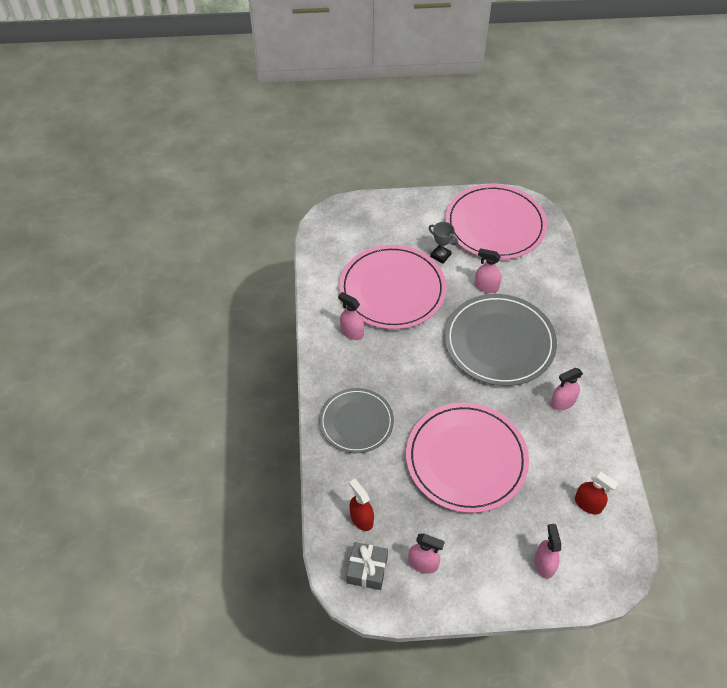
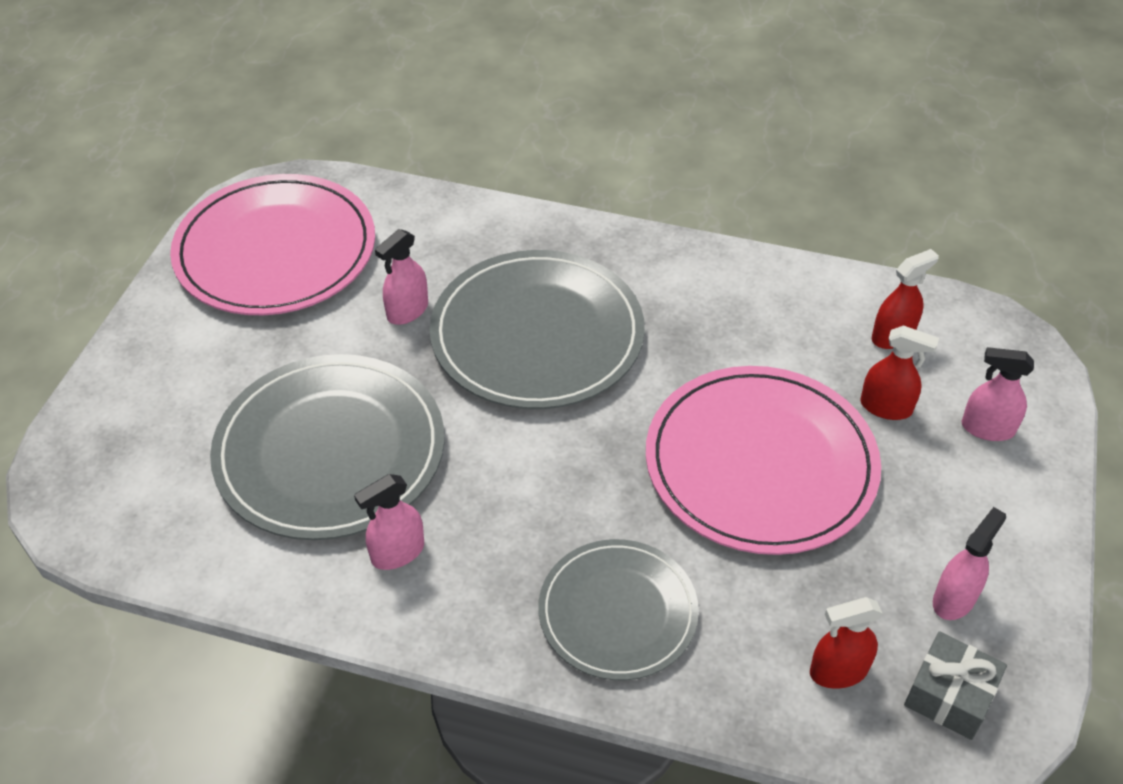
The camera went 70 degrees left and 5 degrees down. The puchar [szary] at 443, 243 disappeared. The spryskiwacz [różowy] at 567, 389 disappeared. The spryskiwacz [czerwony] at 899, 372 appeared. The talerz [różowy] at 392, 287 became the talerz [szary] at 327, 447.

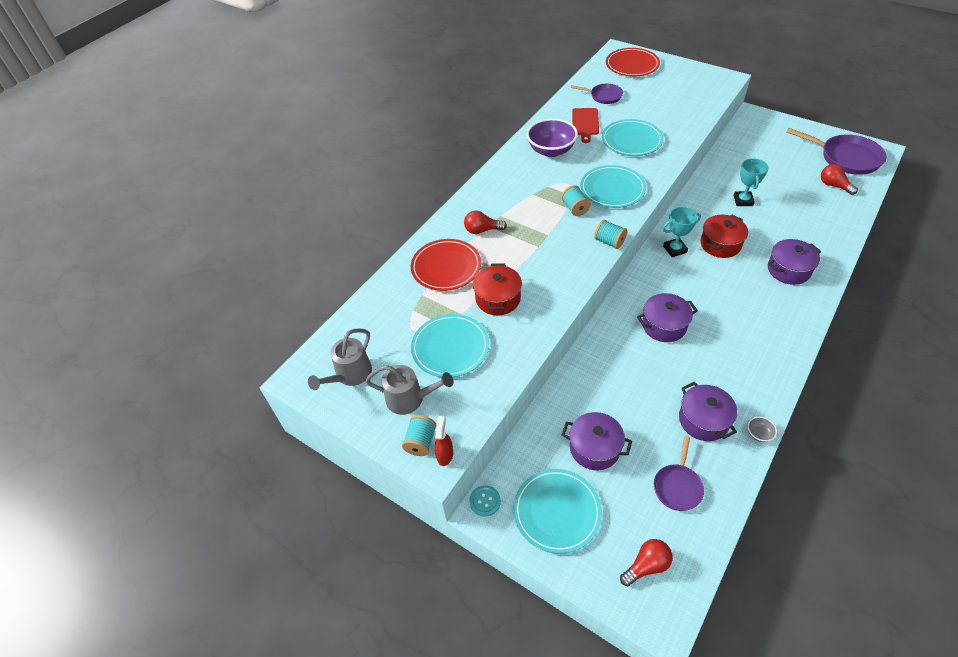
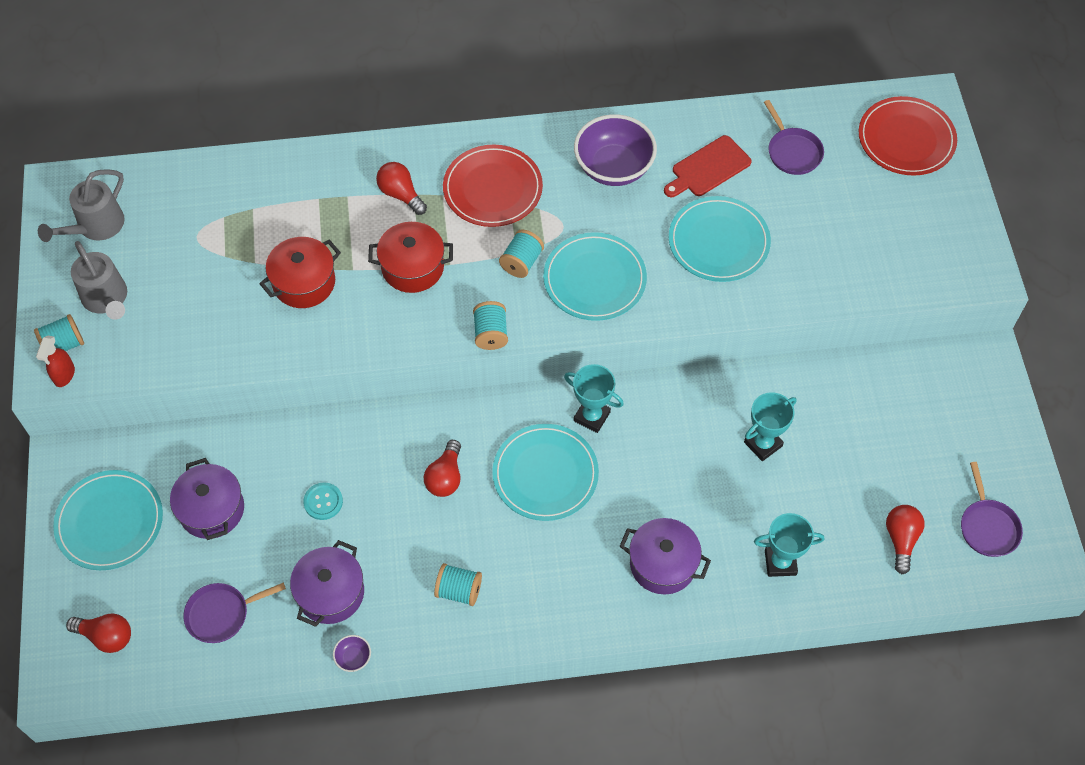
The camera went 45 degrees right and 10 degrees up. The szpulka [turkusowy] at 458, 584 appeared. The puchar [turkusowy] at 789, 545 appeared. The talerz [czerwony] moved from 446, 265 to 493, 186. The talerz [turkusowy] moved from 450, 345 to 545, 472. The guzik [turkusowy] moved from 485, 501 to 323, 501. The garnek [czerwony] moved from 724, 236 to 410, 257. The garnek [fioletowy] at 667, 317 was replaced by the żarówka [czerwony] at 442, 468. The miska [szary] at 762, 429 became the miska [fioletowy] at 352, 653. The konewka [szary] at 340, 359 turned 45 degrees counterclockwise. The spryskiwacz [czerwony] at 444, 441 turned 135 degrees clockwise. The patelnia [fioletowy] at 837, 151 changed to 0.58 times the size.

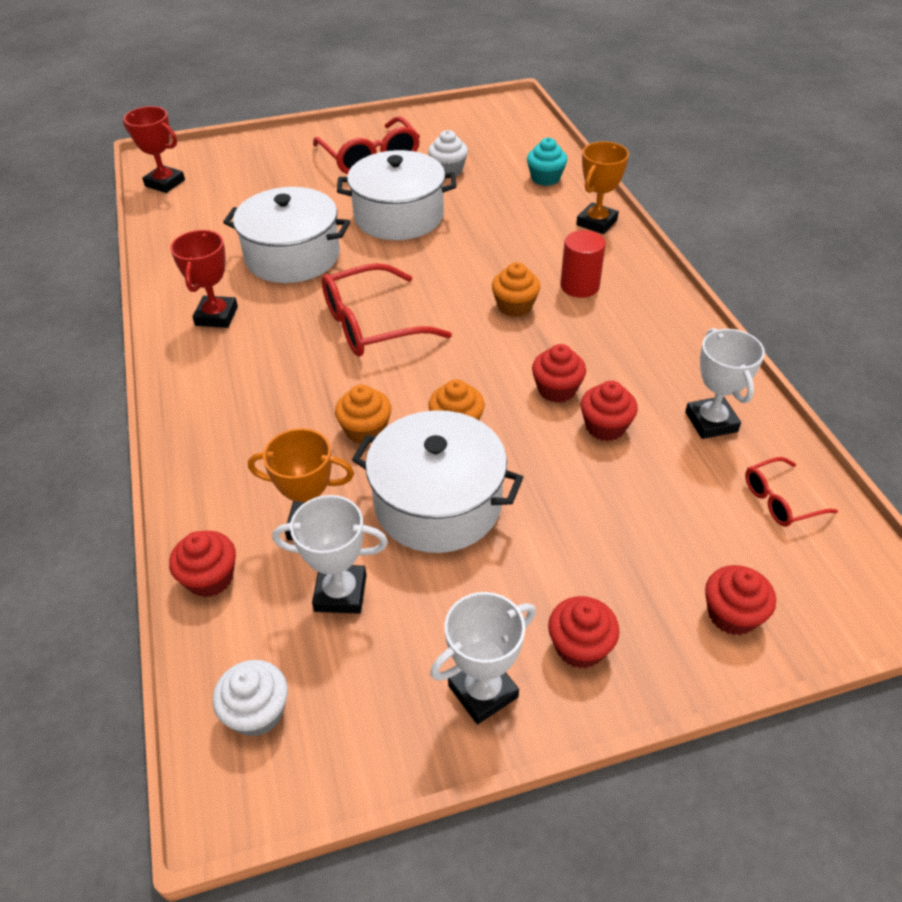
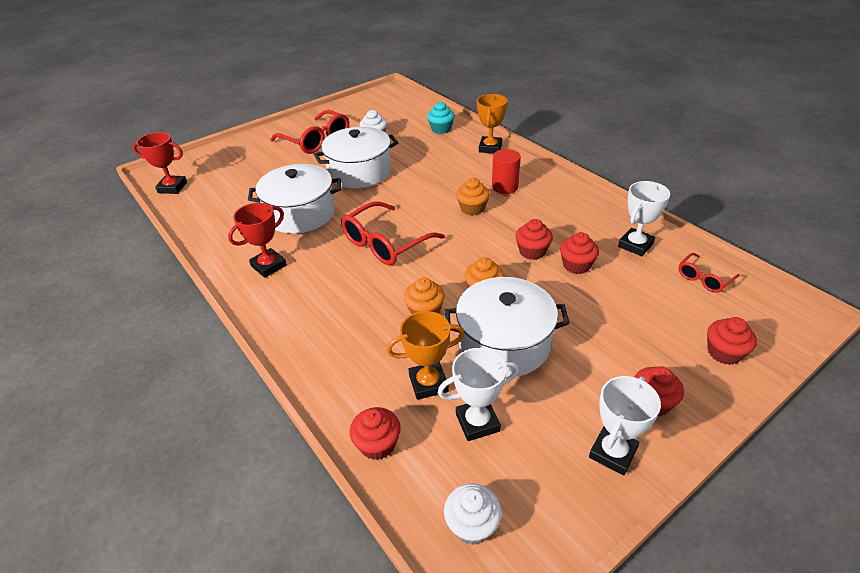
The camera went 20 degrees left and 5 degrees down. The puchar [czerwony] at 204, 279 turned 60 degrees clockwise. The puchar [biały] at 725, 383 turned 75 degrees clockwise.

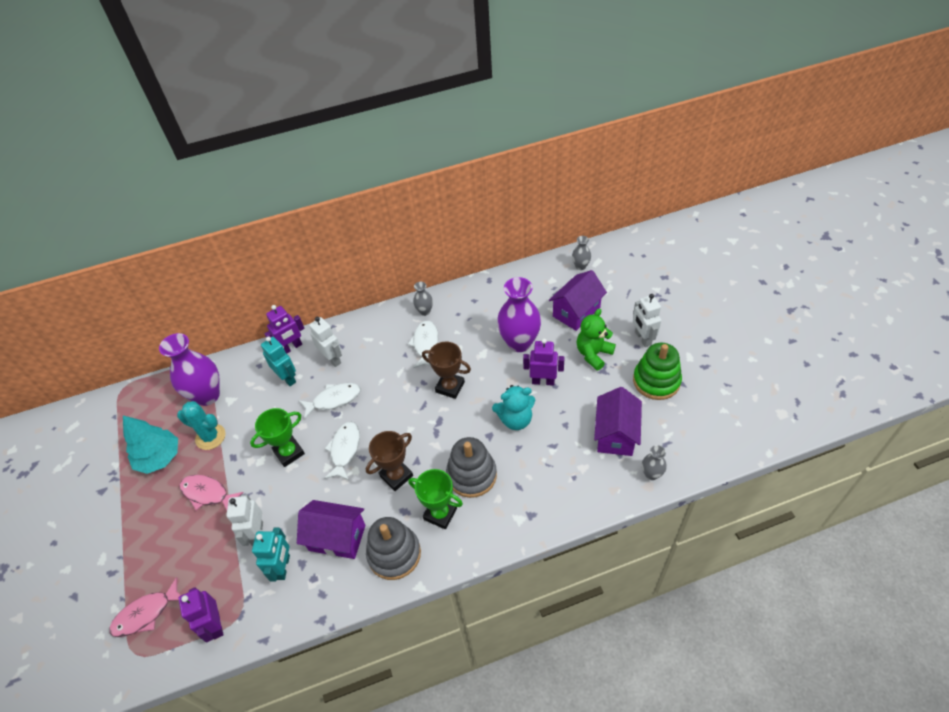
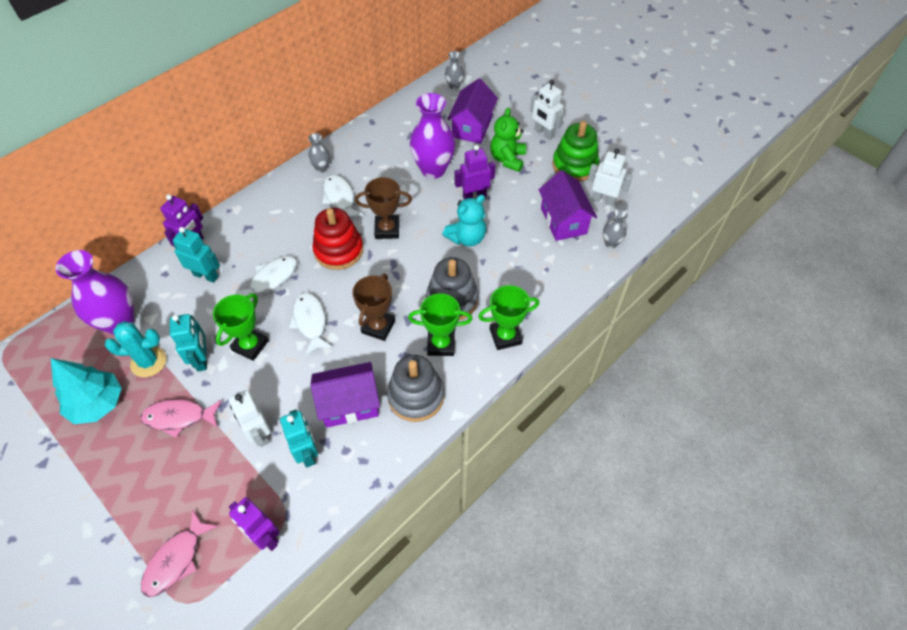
The camera went 30 degrees left and 5 degrees up. The robot [turkusowy] at 188, 342 appeared. The zabawka nakładanka [czerwony] at 337, 239 appeared. The puchar [zielony] at 508, 317 appeared. The robot [biały] moved from 325, 342 to 610, 177.

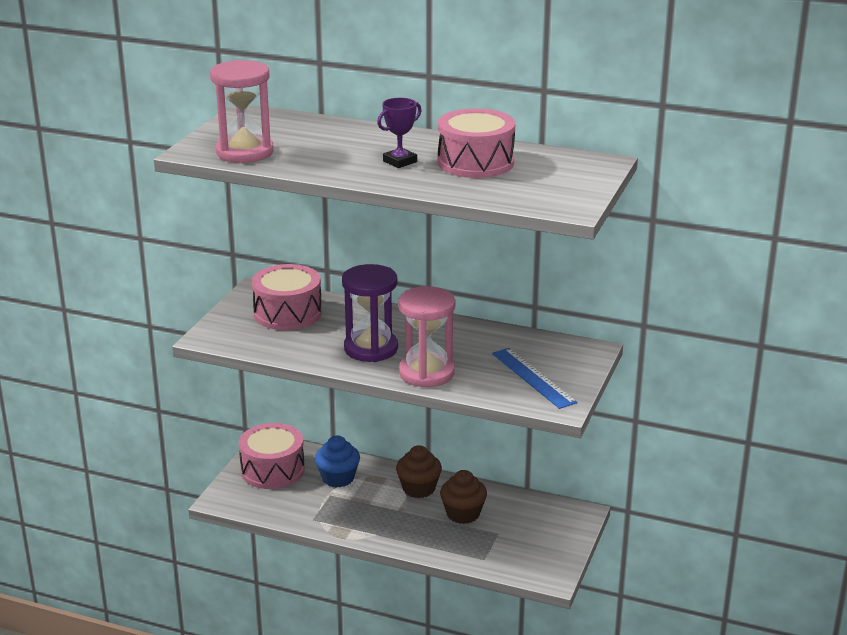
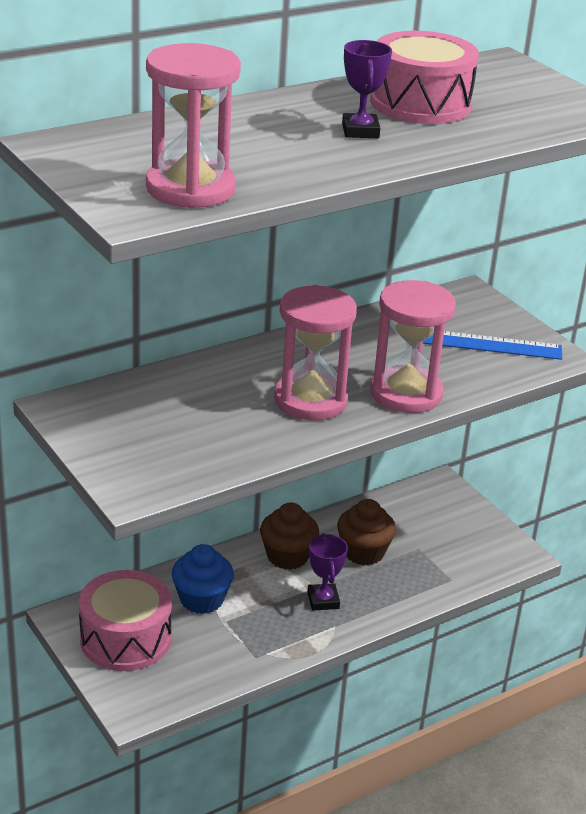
The camera went 55 degrees left and 5 degrees up. The bęben [różowy] at 287, 297 disappeared. The puchar [fioletowy] at 327, 571 appeared. The klepsydra [fioletowy] at 370, 313 became the klepsydra [różowy] at 315, 352.

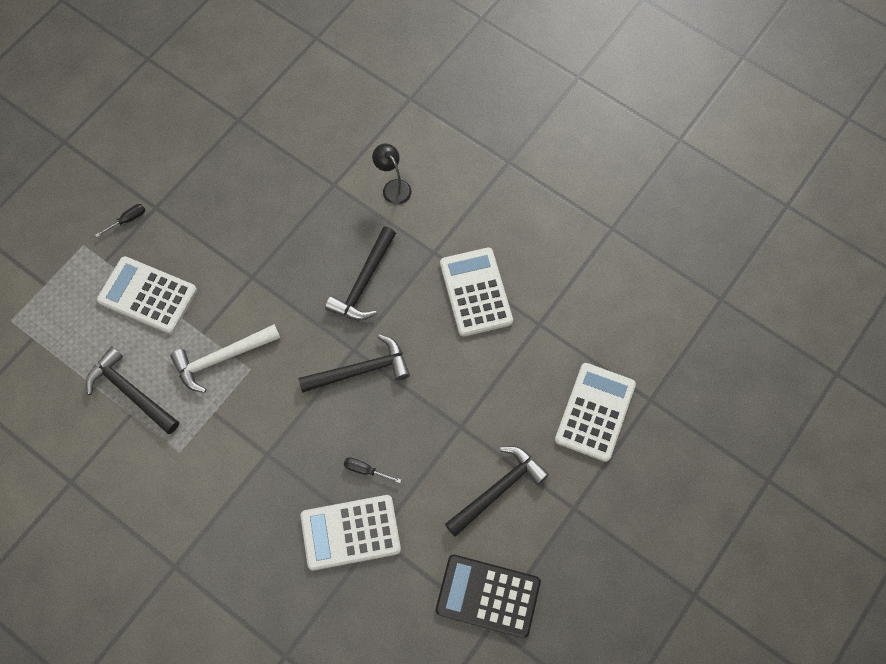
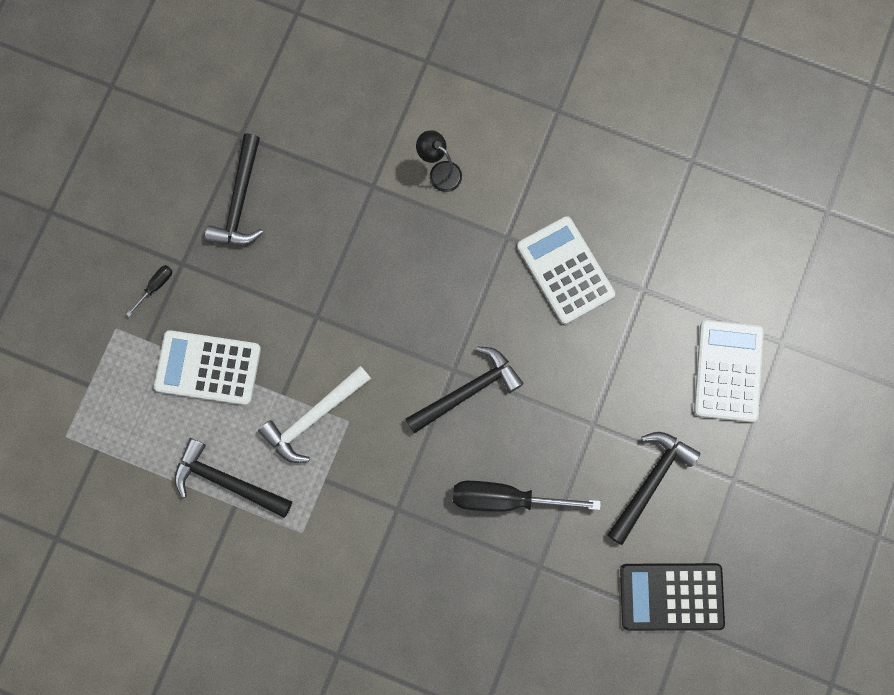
The camera went 15 degrees left and 10 degrees up. The kalkulator [biały] at 351, 533 disappeared. The młotek [czarny] moved from 360, 273 to 234, 189. The śrubokręt [czarny] at 372, 470 changed to 2.24 times the size.

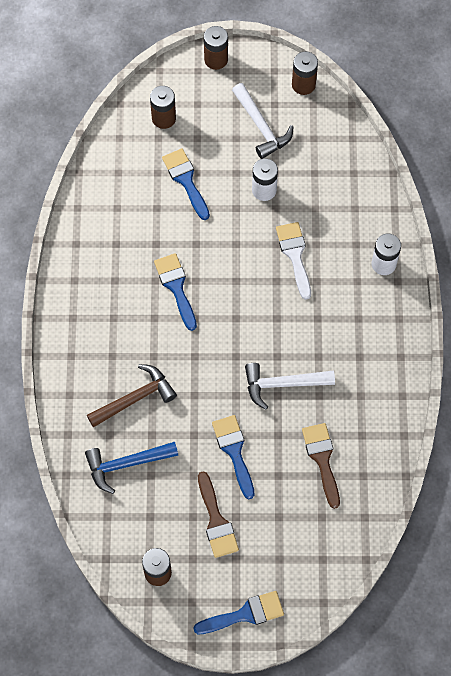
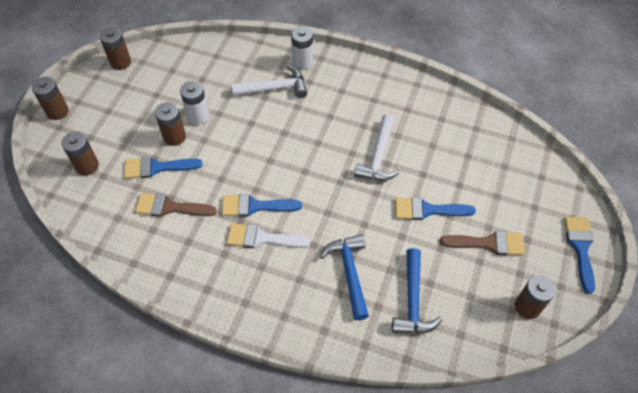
The camera went 70 degrees left and 10 degrees down. The bateria [brązowy] at 170, 124 appeared. The młotek [biały] moved from 263, 121 to 269, 81. The pędzel [biały] moved from 293, 261 to 268, 235. The pędzel [brązowy] moved from 321, 466 to 176, 205. The młotek [brązowy] at 132, 396 became the młotek [niebieski] at 344, 277.

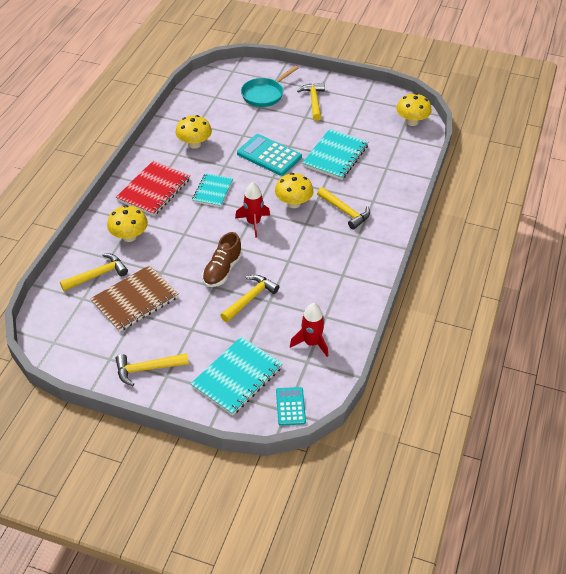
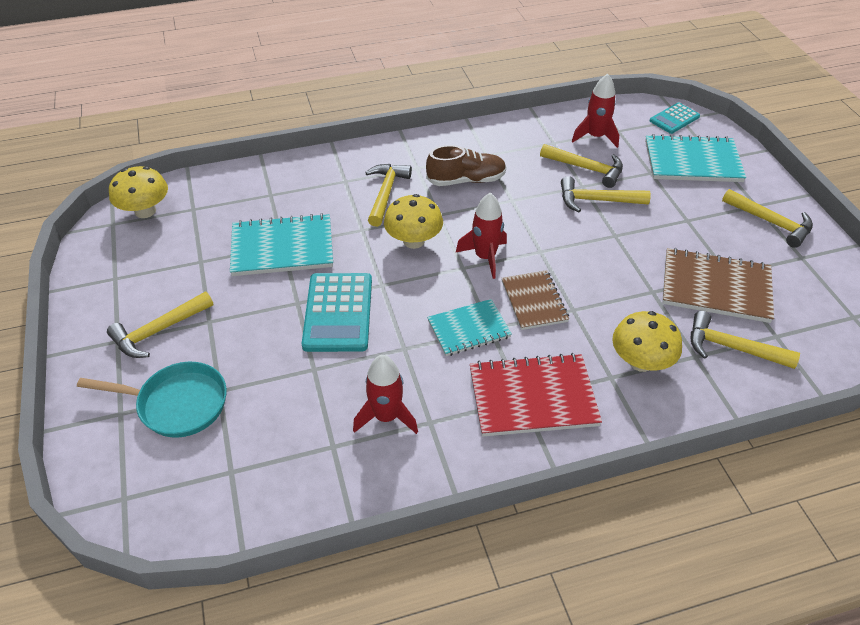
The camera went 125 degrees left and 0 degrees up. The zeszyt [brązowy] at 535, 300 appeared. The młotek [żółty] at 581, 166 appeared. The but [brązowy] moved from 222, 259 to 466, 165. The grzyb [żółty] at 193, 132 was replaced by the rakieta [czerwony] at 385, 394.

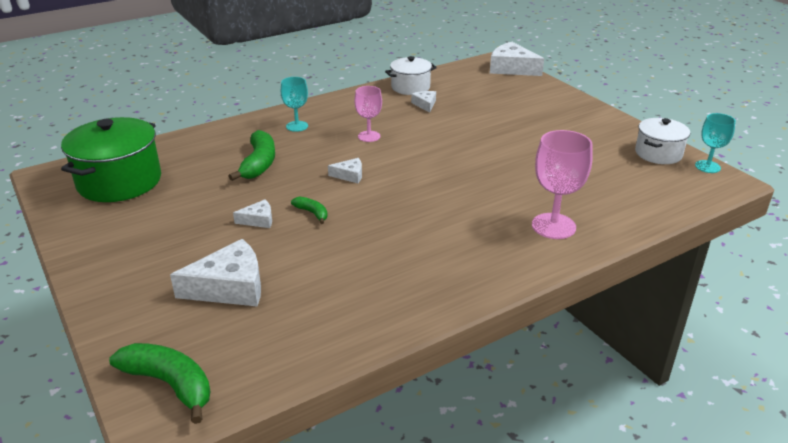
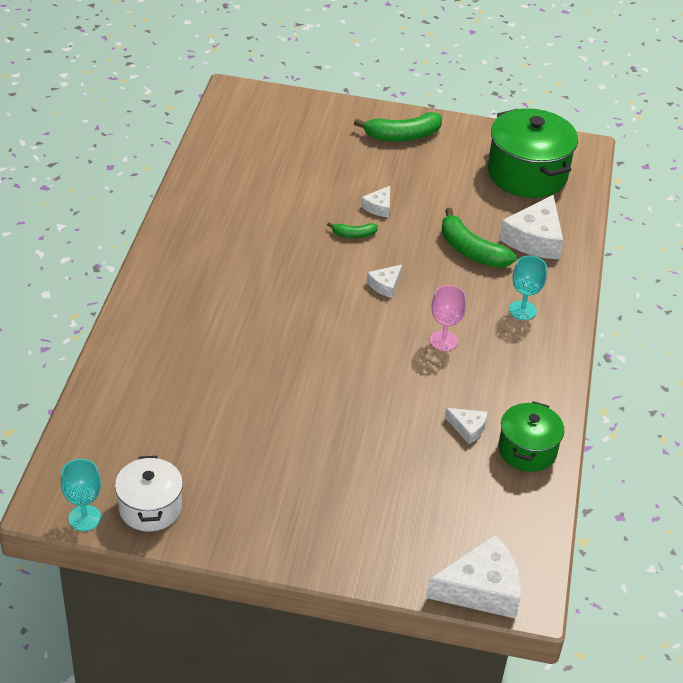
The camera went 130 degrees right and 10 degrees up. The kielich [różowy] at 562, 184 disappeared. The banan [zielony] moved from 160, 383 to 398, 127. The ser [biały] moved from 215, 272 to 531, 227. The garnek [biały] at 411, 75 became the garnek [zielony] at 531, 436.

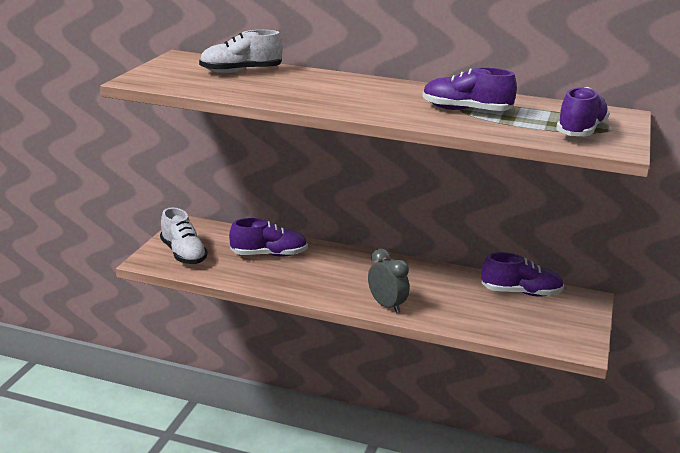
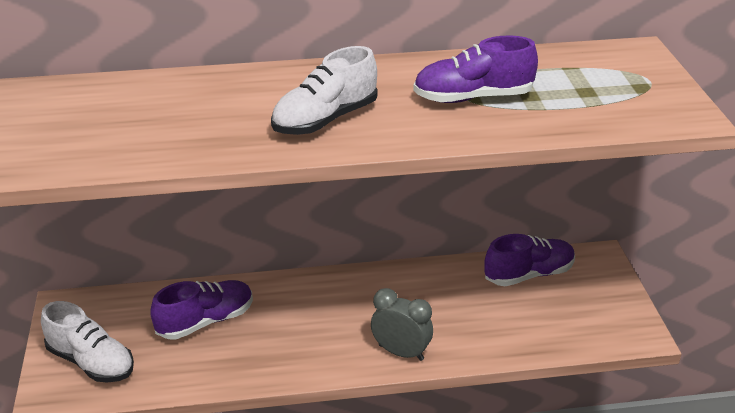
The camera went 25 degrees left and 10 degrees up. The but [fioletowy] at 583, 111 disappeared. The but [biały] moved from 241, 51 to 324, 90.

